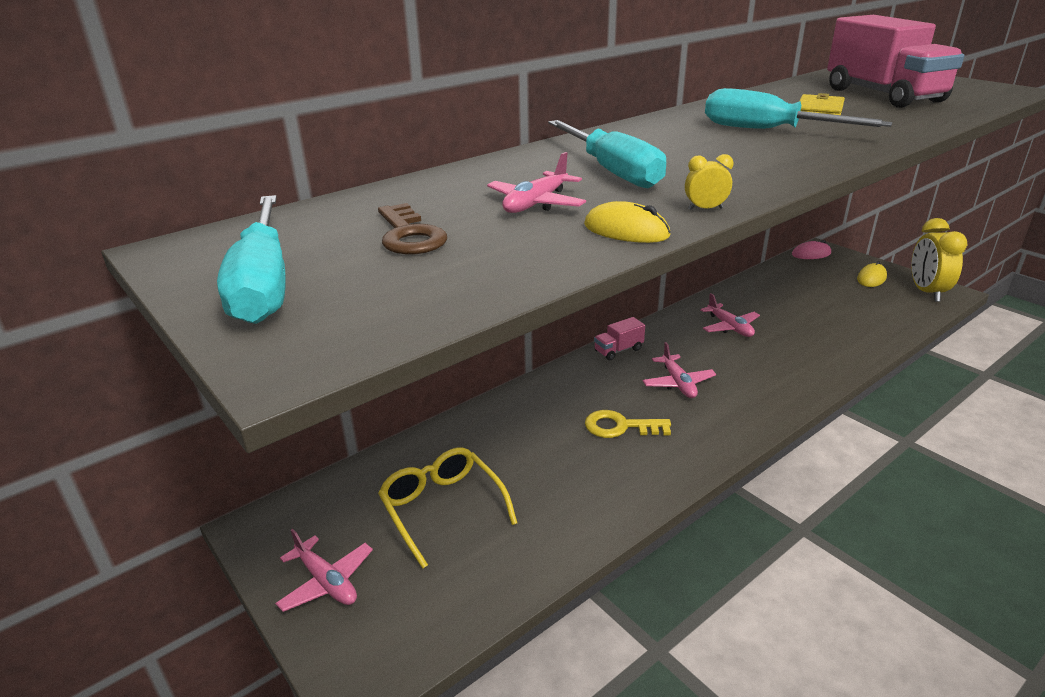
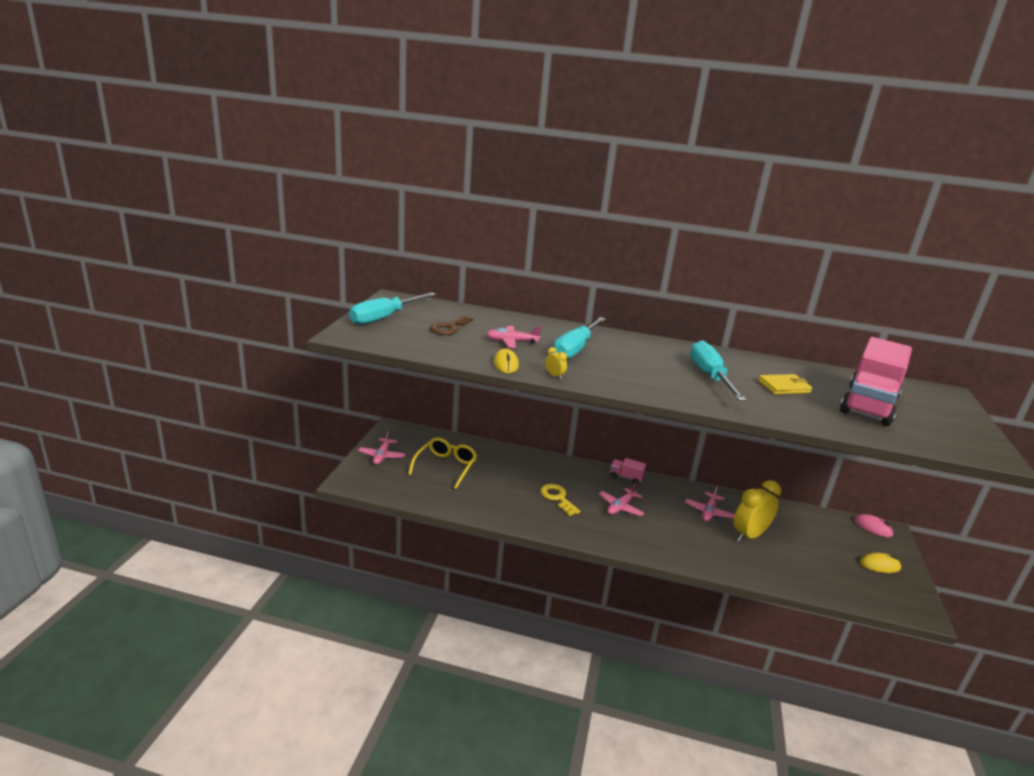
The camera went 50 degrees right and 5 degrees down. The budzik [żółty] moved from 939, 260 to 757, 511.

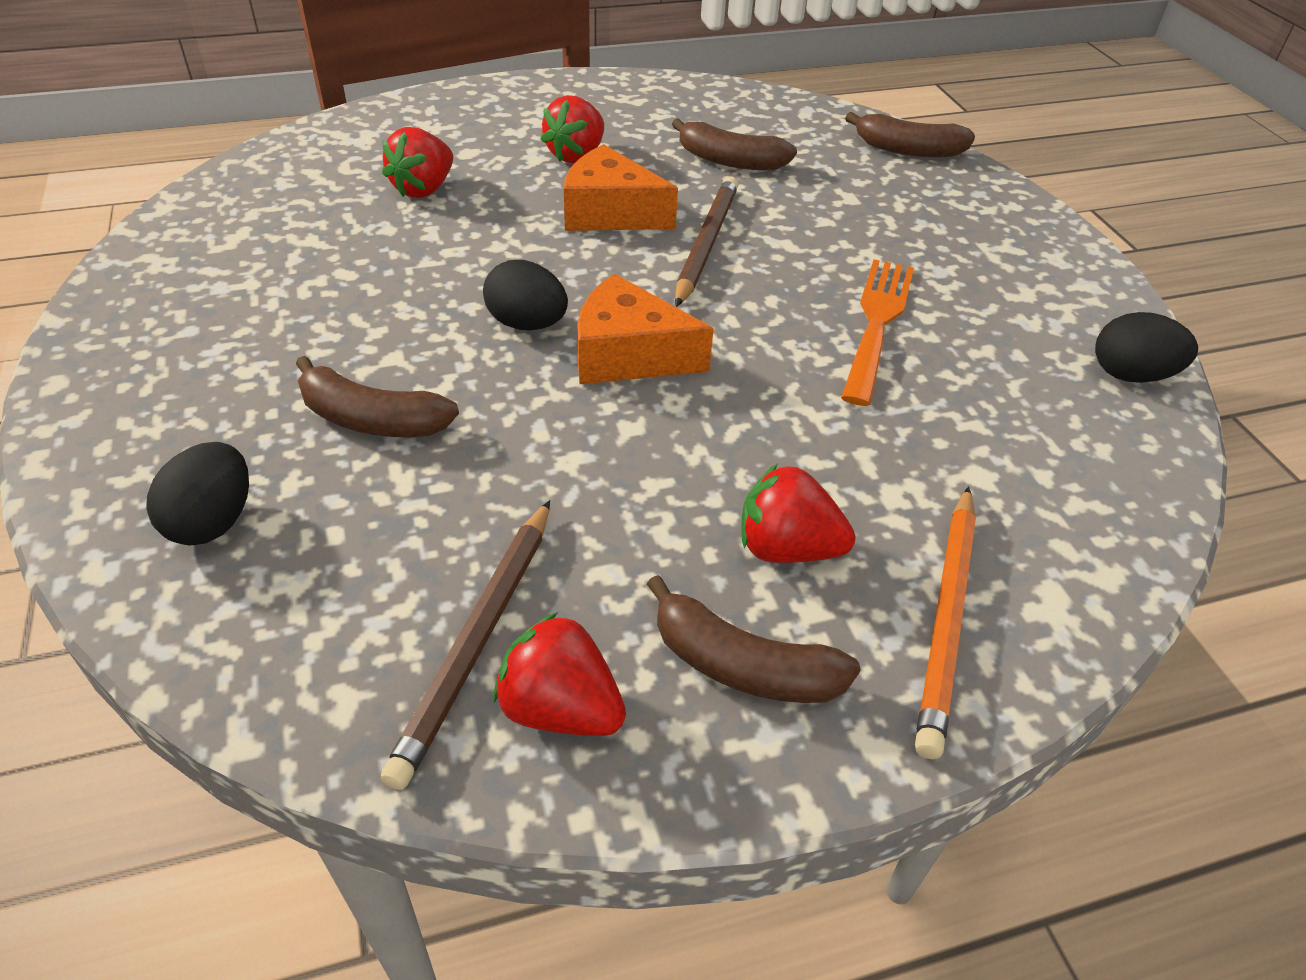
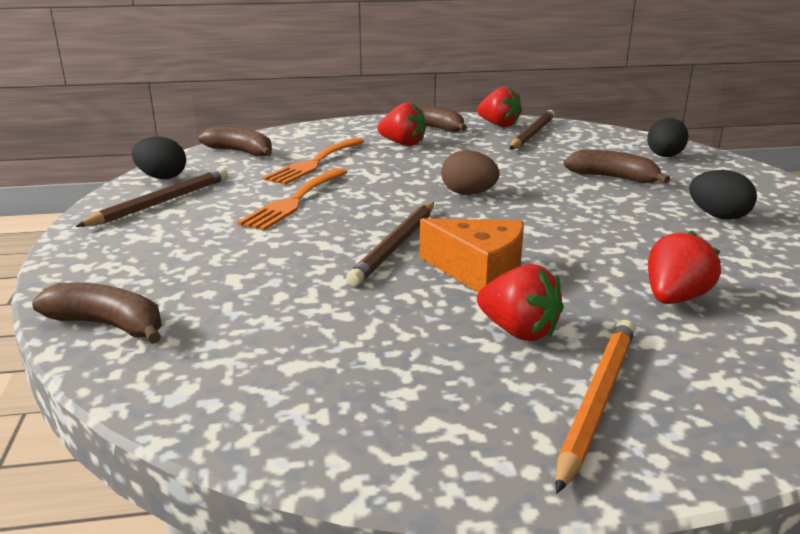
The camera went 170 degrees left and 20 degrees down. The ołówek [brązowy] at 152, 197 appeared. The widelec [pomarańczowy] at 314, 161 appeared. The jajko [czarny] moved from 525, 295 to 723, 195. The banan [brązowy] moved from 734, 144 to 235, 141. The ołówek [pomarańczowy] moved from 945, 622 to 595, 407. The ser [pomarańczowy] at 645, 329 was replaced by the jajko [brązowy] at 470, 172. The truskawka [czerwony] at 572, 129 turned 90 degrees clockwise.

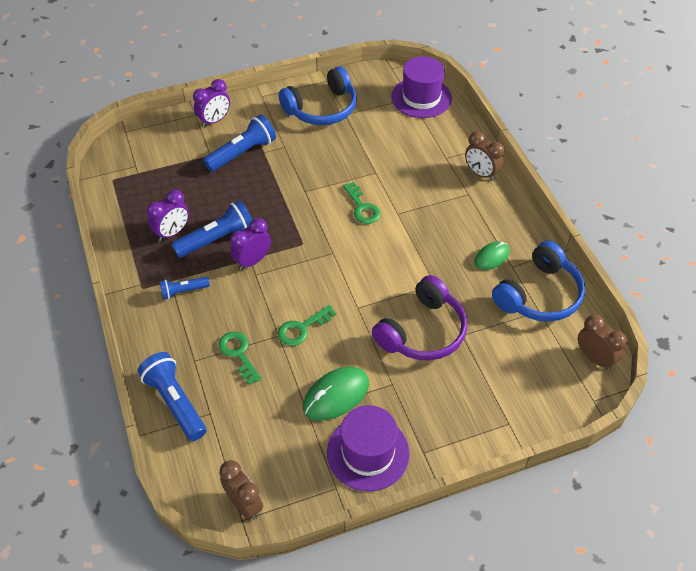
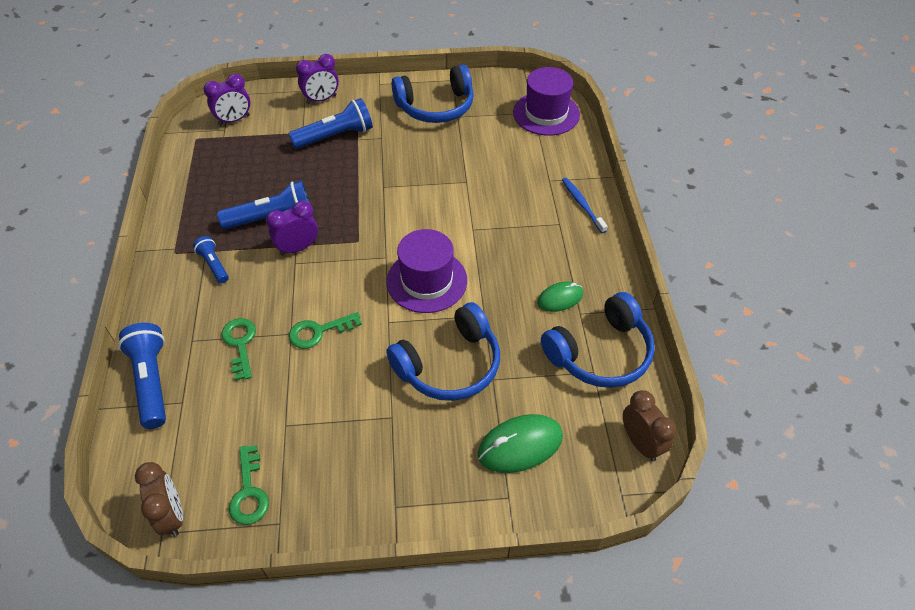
The camera went 15 degrees right and 0 degrees up. The budzik [fioletowy] moved from 168, 215 to 226, 99. The myszka [zielony] moved from 336, 394 to 520, 443. The kapelusz [fioletowy] moved from 368, 448 to 427, 271. The klucz [zielony] moved from 362, 203 to 249, 485. The budzik [brązowy] at 484, 156 was replaced by the szczoteczka do zębów [niebieski] at 585, 205. The słuchawki [fioletowy] at 419, 318 became the słuchawki [niebieski] at 443, 351. The latarka [niebieski] at 185, 288 turned 60 degrees clockwise.

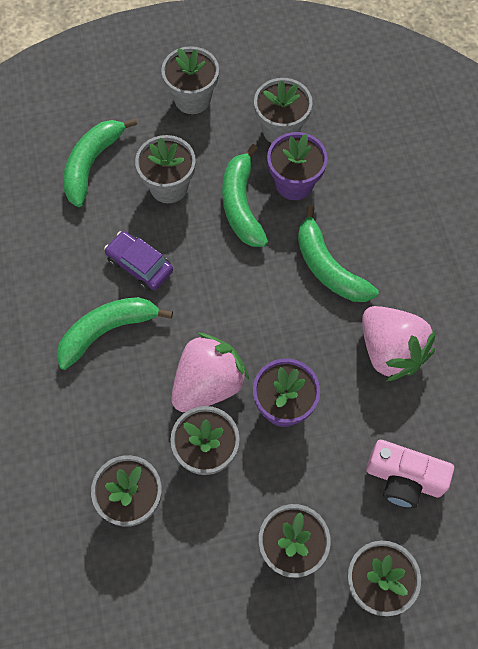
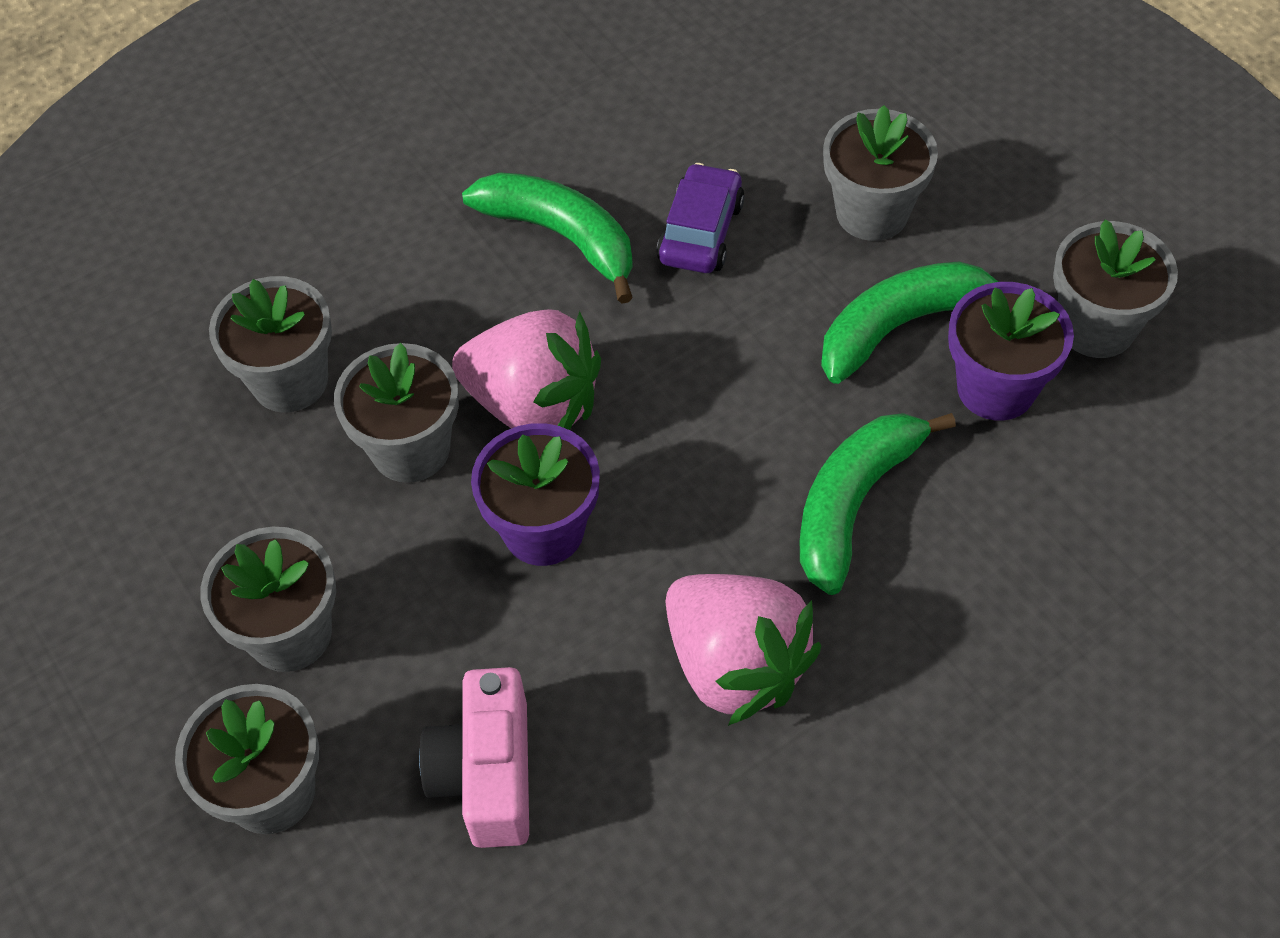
The camera went 70 degrees right and 10 degrees down. The banan [zielony] at 100, 162 disappeared. The doniczka [szary] at 190, 80 disappeared. The truskawka [różowy] at 399, 344 turned 75 degrees counterclockwise.

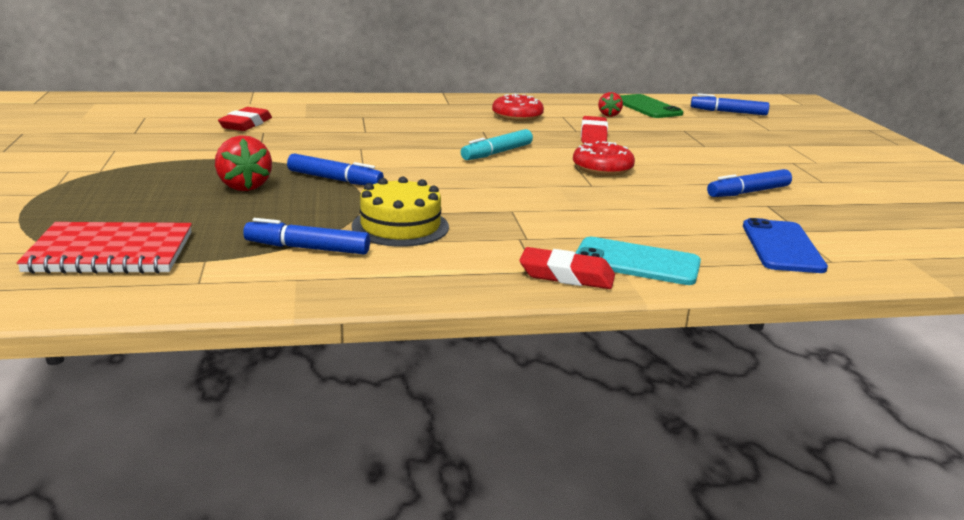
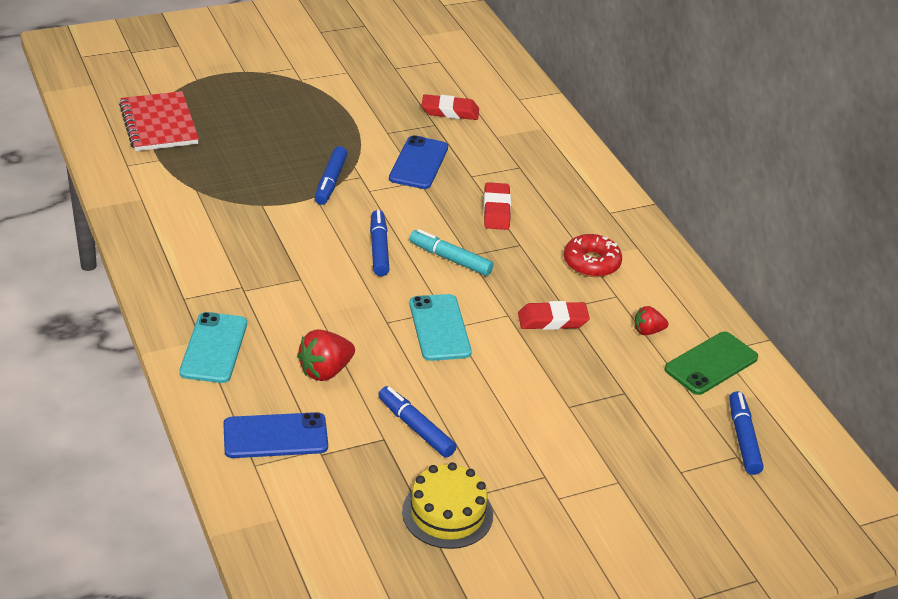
The camera went 75 degrees right and 15 degrees up. The telefon [niebieski] at 418, 162 appeared. The truskawka [czerwony] moved from 243, 163 to 326, 355. The flamaster [niebieski] moved from 306, 236 to 380, 243. The tort [żółty] moved from 400, 212 to 447, 505. The gumka do mazania [czerwony] moved from 567, 268 to 497, 206. The donut [czerwony] at 604, 158 was replaced by the telefon [turkusowy] at 440, 327.

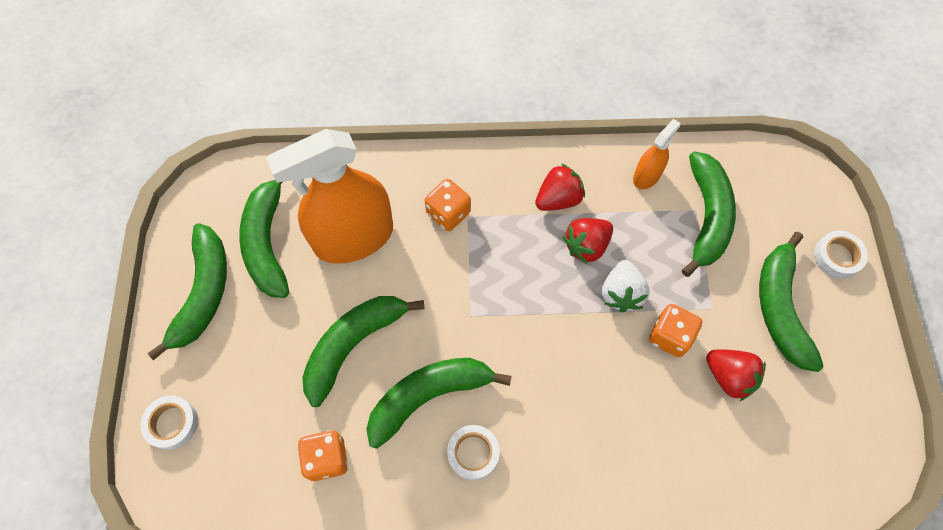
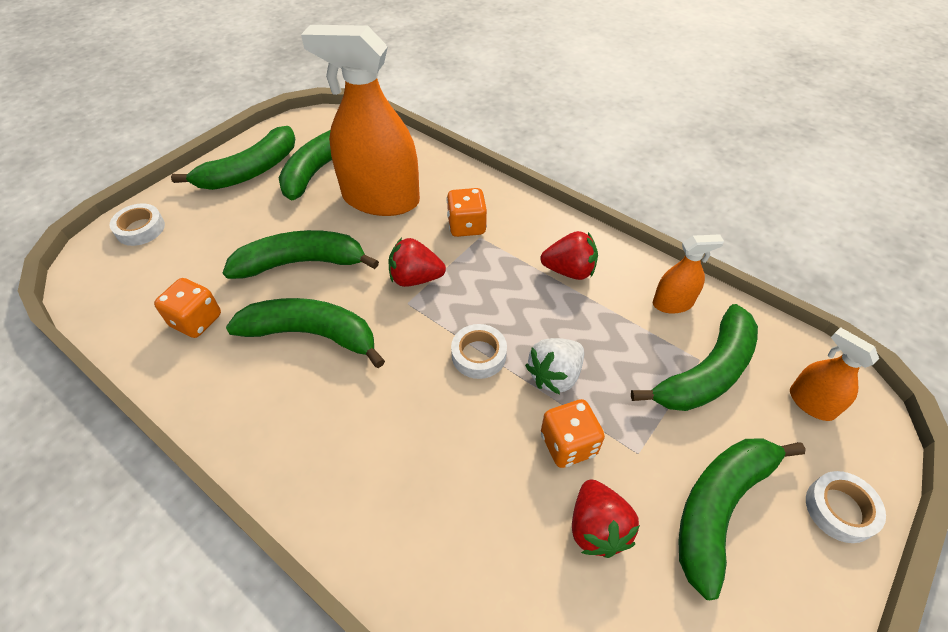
The camera went 40 degrees right and 15 degrees down. The spryskiwacz [pomarańczowy] at 834, 374 appeared. The taśma klejąca [biały] moved from 473, 452 to 479, 351. The truskawka [czerwony] moved from 588, 241 to 417, 262.

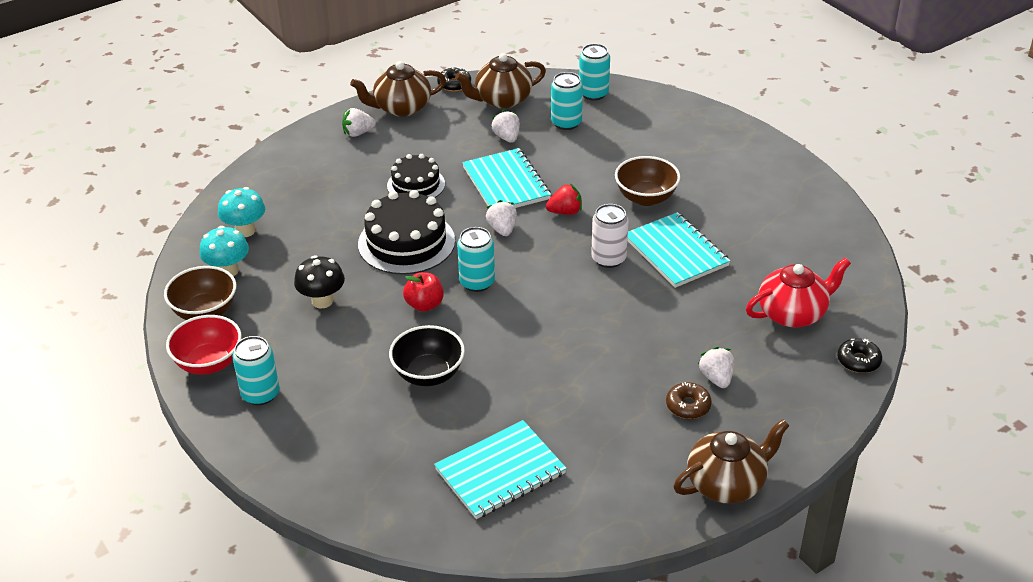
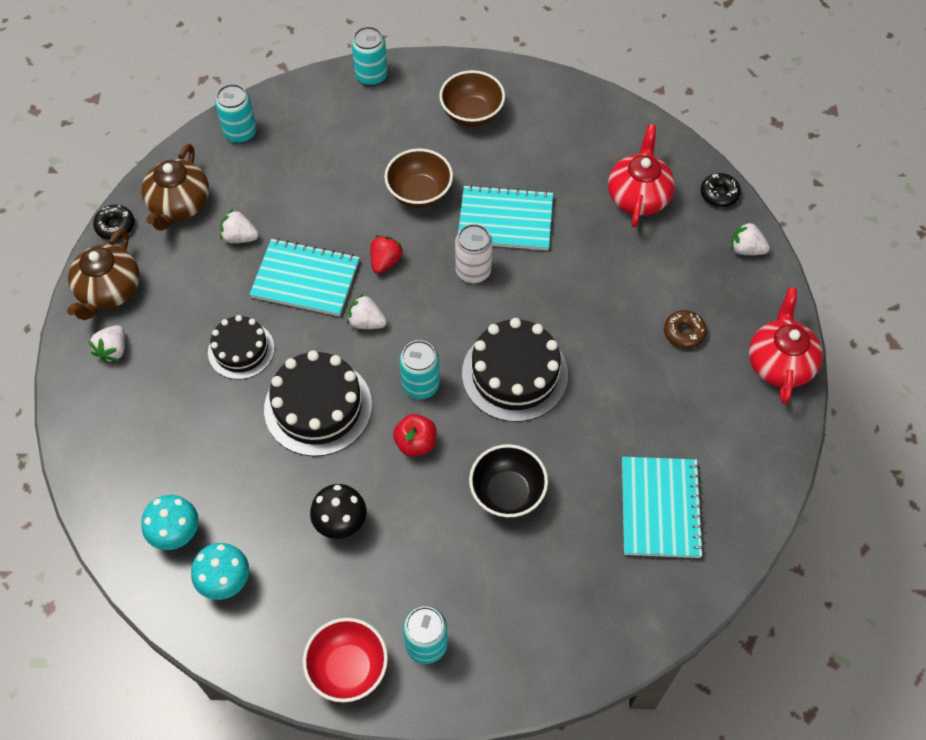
The camera went 55 degrees left and 20 degrees up. The tort [czarny] at 515, 370 appeared. The miska [brązowy] moved from 200, 293 to 472, 98. The puszka [turkusowy] moved from 567, 101 to 370, 56. The truskawka [biały] moved from 716, 367 to 750, 238. The imbryk [brązowy] at 731, 461 became the imbryk [czerwony] at 786, 345.

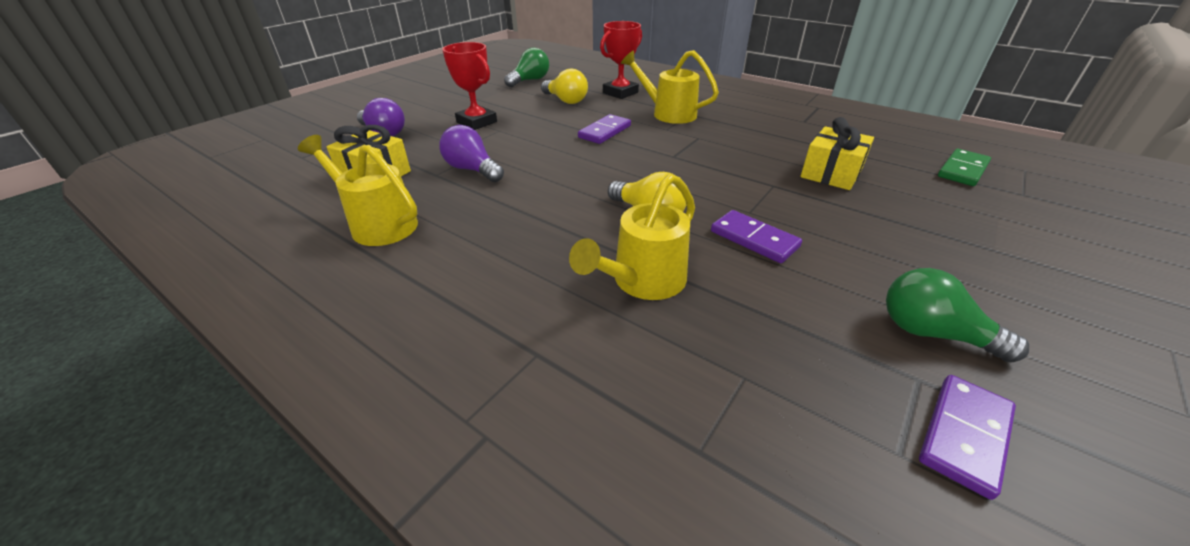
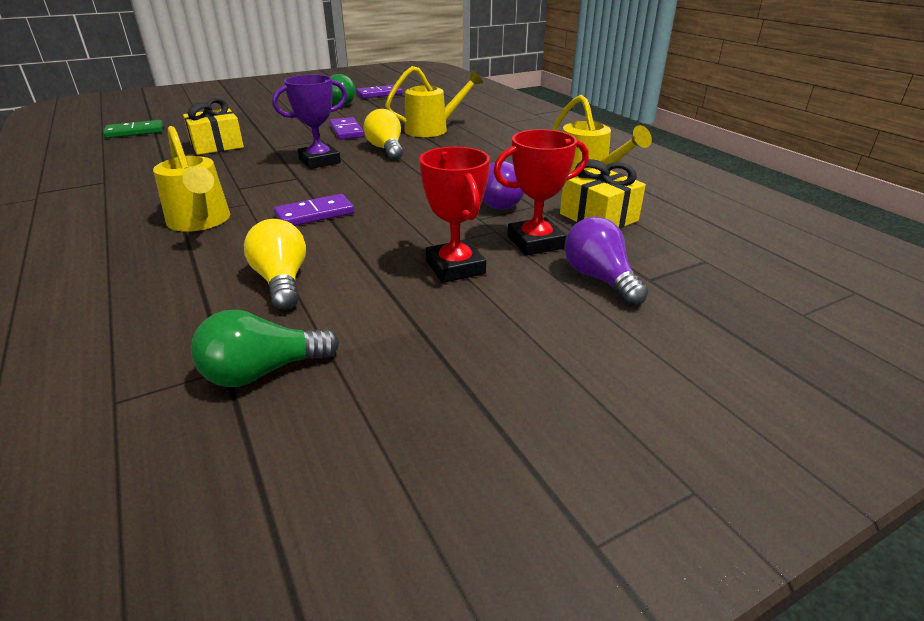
The camera went 155 degrees left and 5 degrees down. The puchar [fioletowy] at 309, 122 appeared. The puchar [czerwony] moved from 621, 60 to 541, 192.

